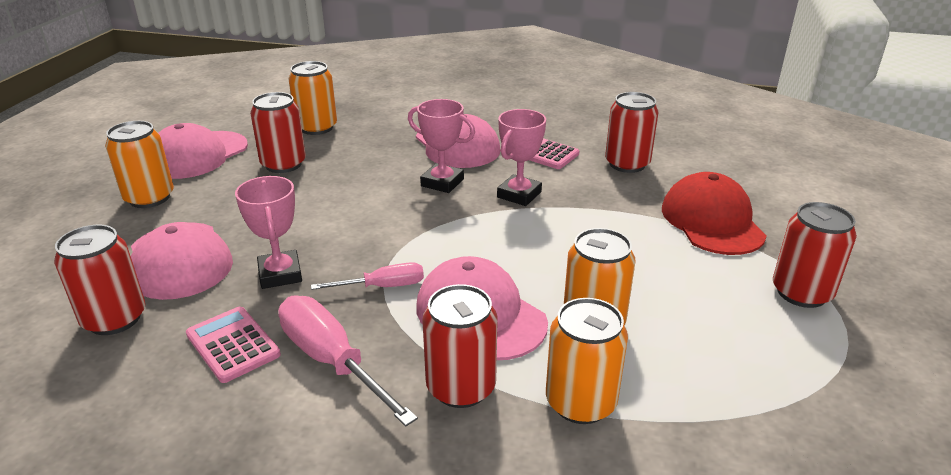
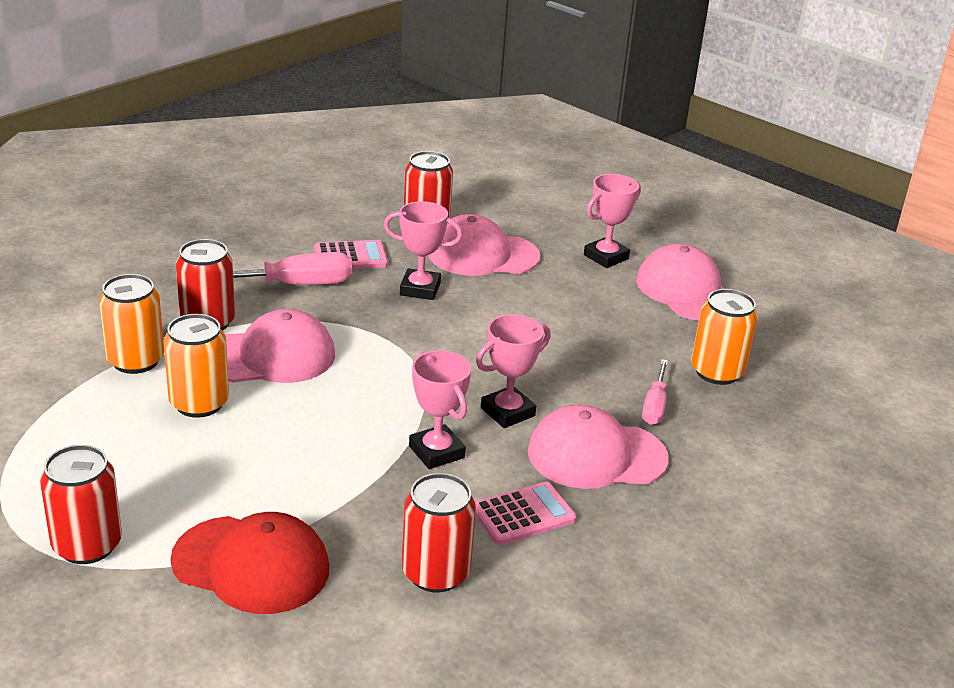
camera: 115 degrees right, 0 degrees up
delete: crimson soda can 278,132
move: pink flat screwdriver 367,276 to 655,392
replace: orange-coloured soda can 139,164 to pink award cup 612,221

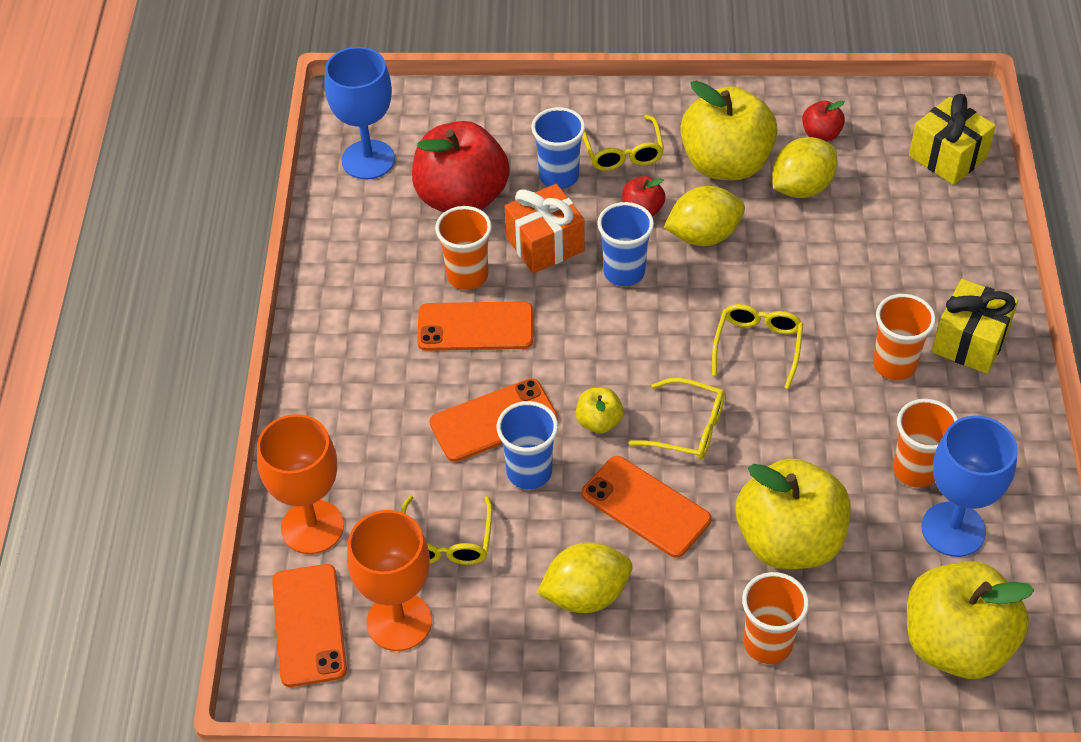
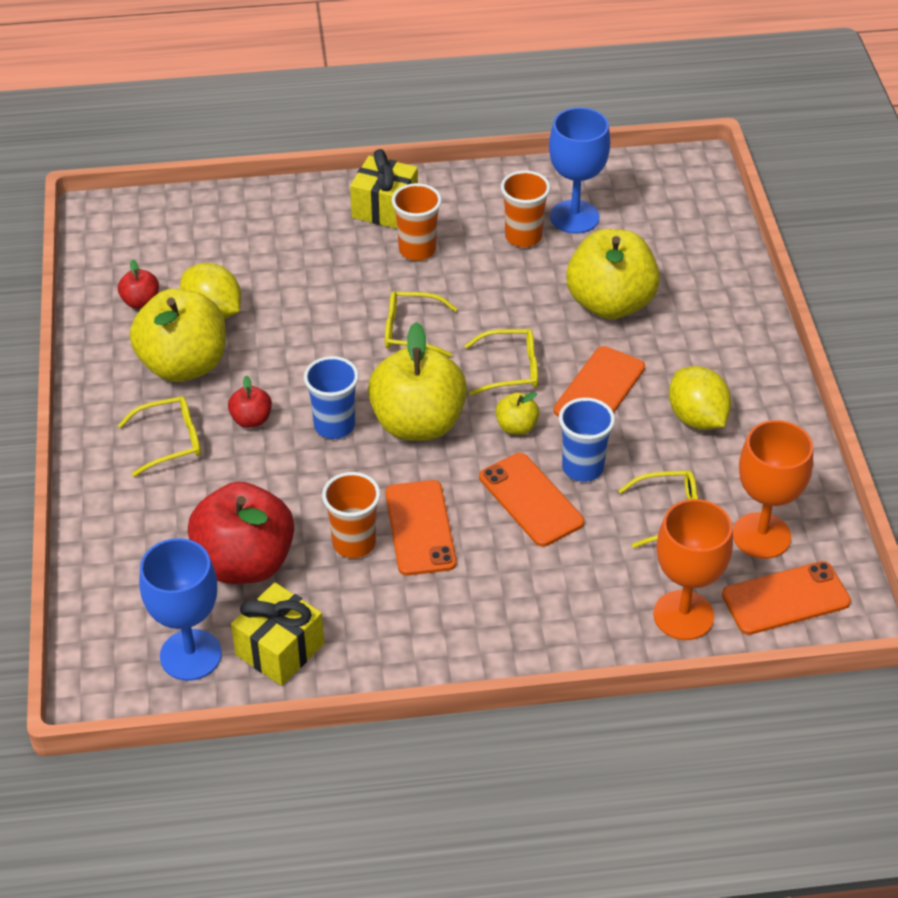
camera: 100 degrees left, 5 degrees down
delete: orange-coloured present 545,228; cobalt cup 558,148; yellow toy lemon 704,216; orange-coloured cup 775,618
move: yellow present 952,139 to 277,634; yellow apple fruit 970,620 to 417,381
rotate: yellow spectacles 677,419 = 501,362 75 degrees clockwise

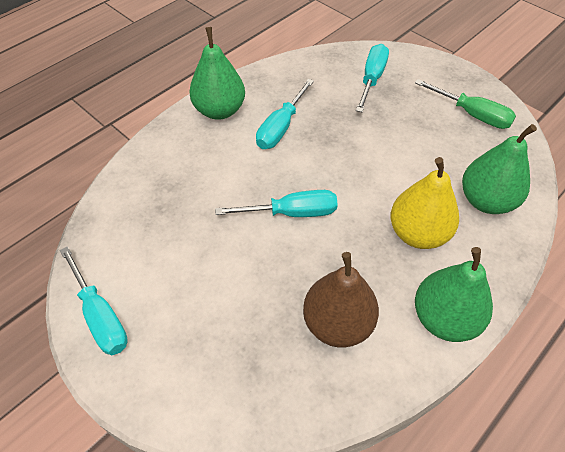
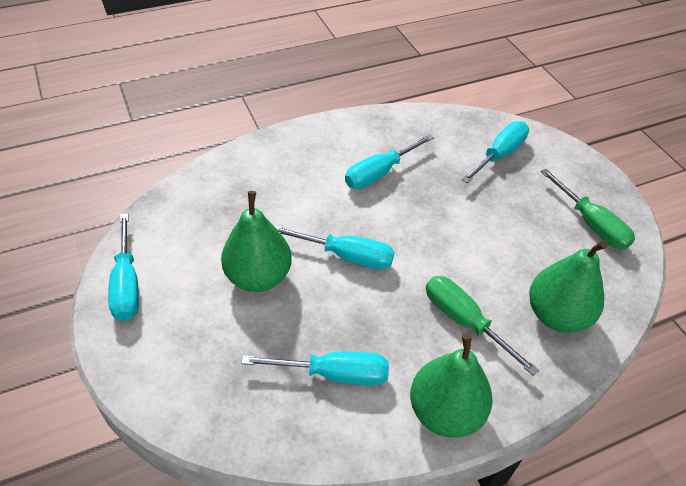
camera: 20 degrees right, 5 degrees down
move: leaf-green pear 217,73 to 256,241
replace: brown pear 341,299 to turquoise flat screwdriver 315,368; yellow pear 424,203 to leaf-green flat screwdriver 482,326

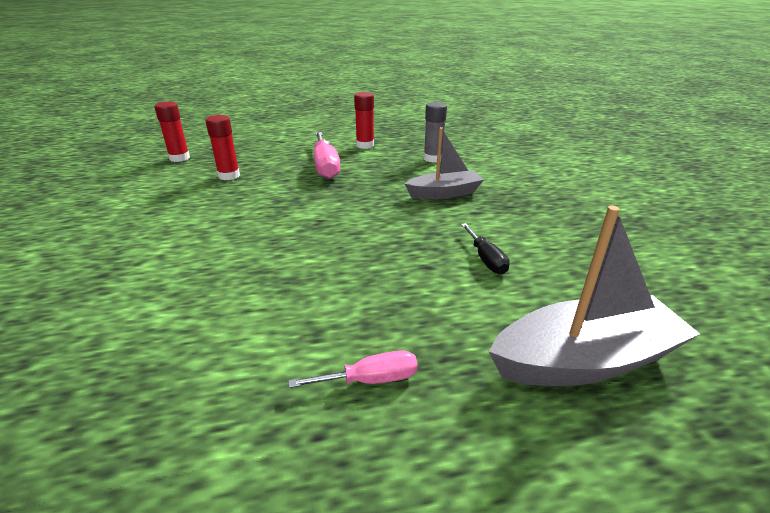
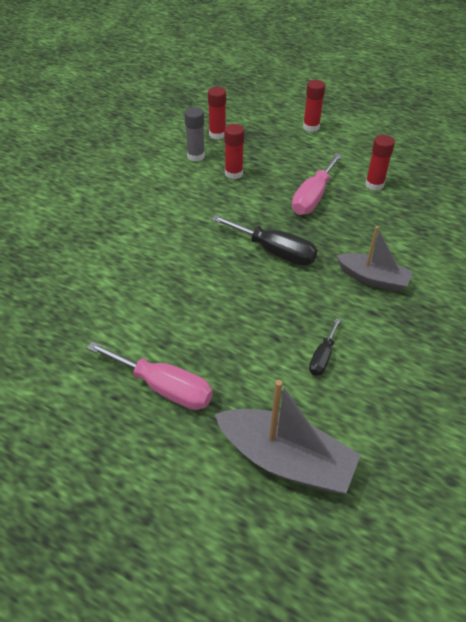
camera: 40 degrees right, 15 degrees up
insert: ebony flat screwdriver 264,240; crimson glue 314,106
move: gray glue 435,132 to 194,134
resize: pink flat screwdriver 353,369 = 150,375 x1.79

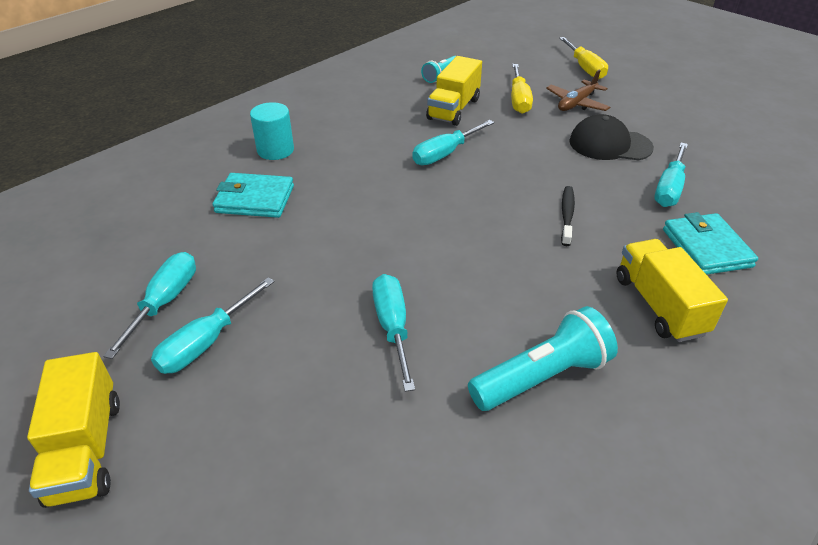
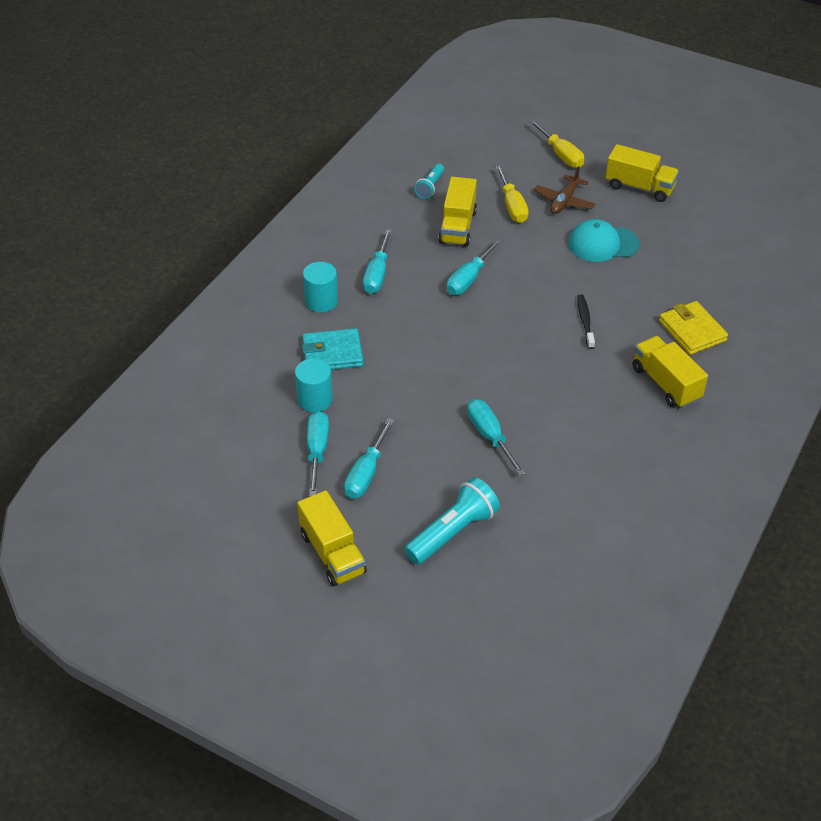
camera: 15 degrees left, 5 degrees up
insert: turquoise solid cylinder 314,385; yellow truck 642,173
move: turquoise flat screwdriver 671,175 to 377,261; turquoise pocket torch 543,358 to 452,521
recolor: ebony cap 611,137 to turquoise cap 603,240; turquoise billfold 710,243 to yellow billfold 693,328

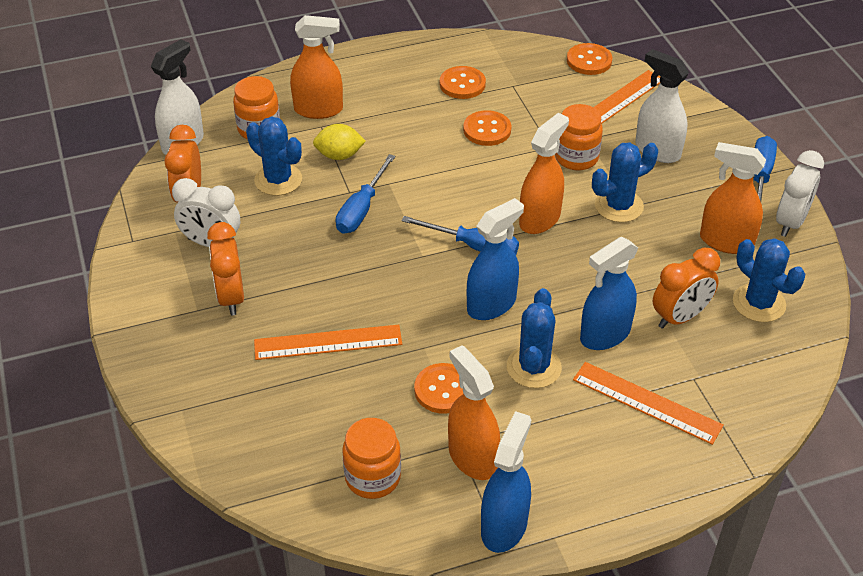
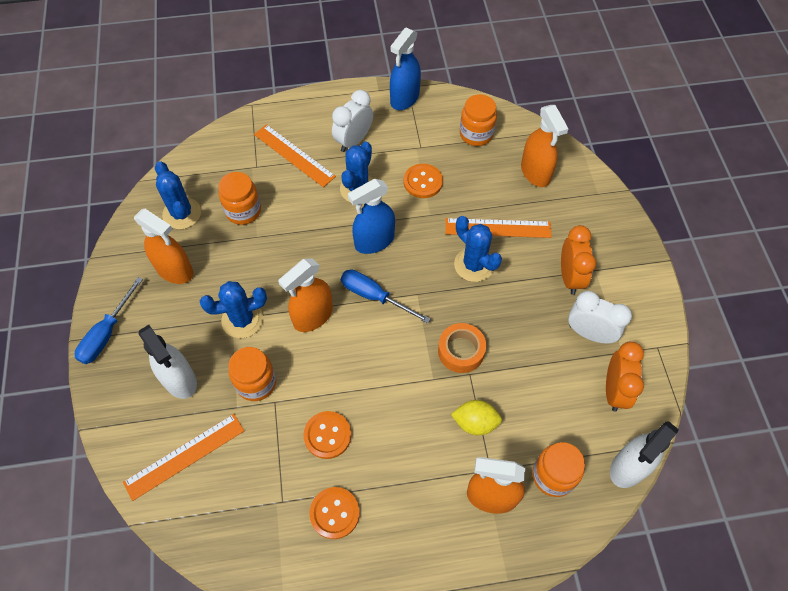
camera: 170 degrees left, 15 degrees up
delete: orange-coloured button 589,59; cobalt sprayer 609,293
move: white bedside clock 800,193 to 352,121; cobalt saguaro cactus 274,156 to 478,249; orange-coloured sprayer 474,412 to 544,146
replace: orange-coloured bedside clock 686,288 to orange-coloured jam jar 239,198; cobalt flat screwdriver 365,194 to orange-coloured sticky tape 462,348

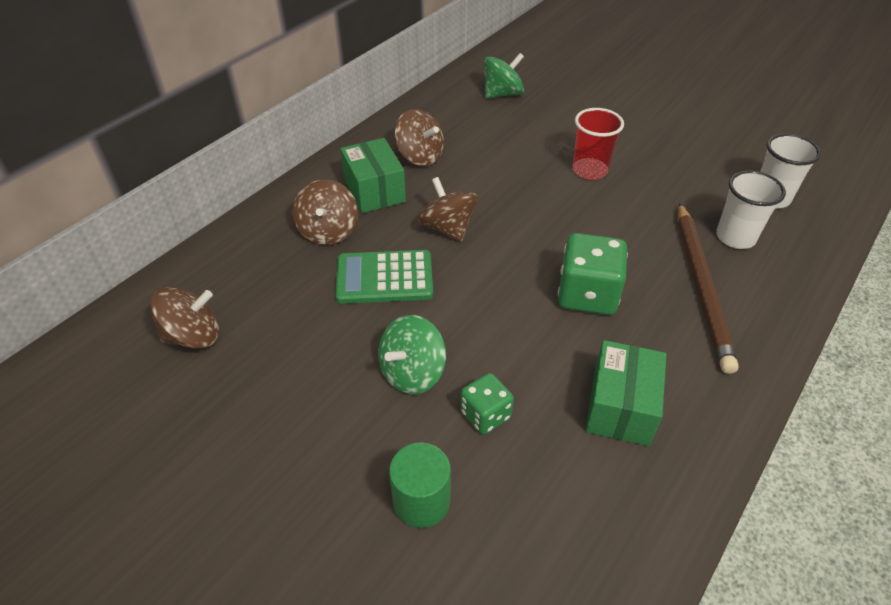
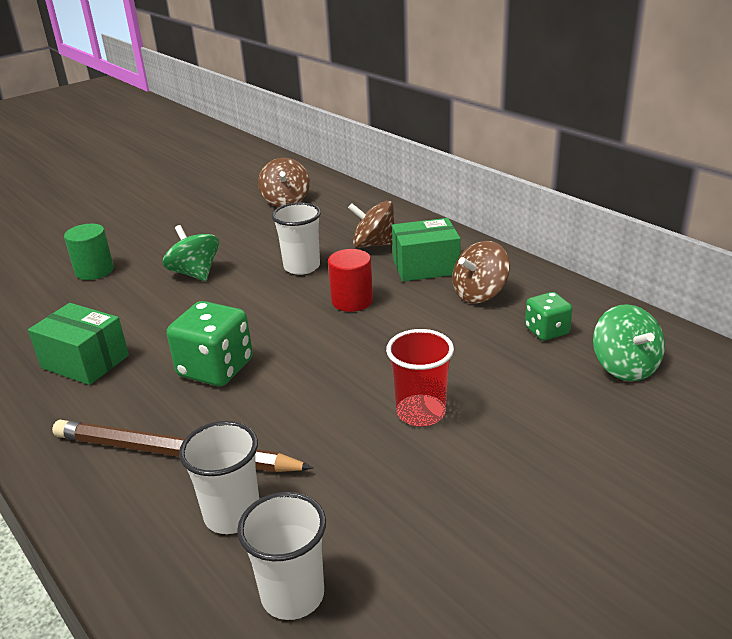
camera: 105 degrees right, 15 degrees down
move: leaf-green dice 487,404 to 548,316
replace: leaf-green adding machine 384,277 to white cup 296,239; brown whirligig 448,209 to crimson solid cylinder 350,280

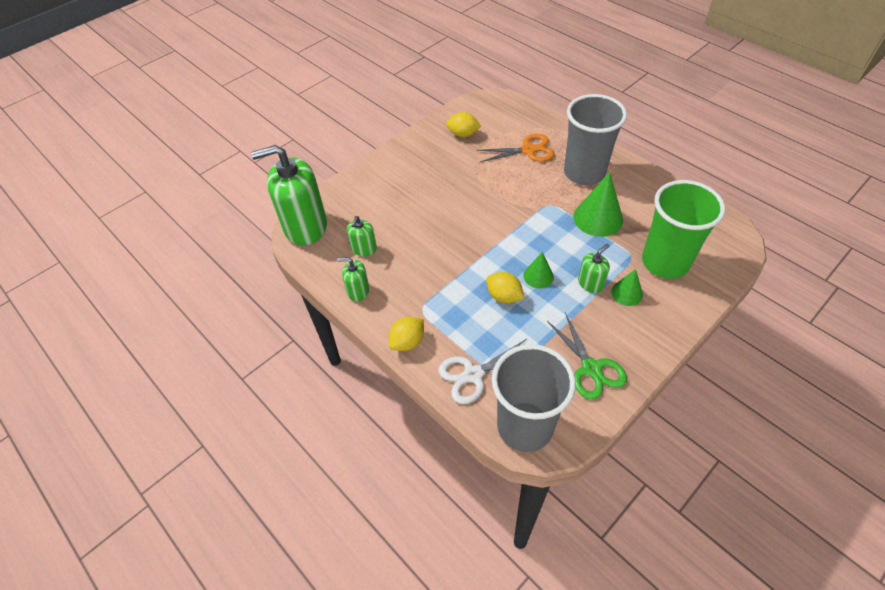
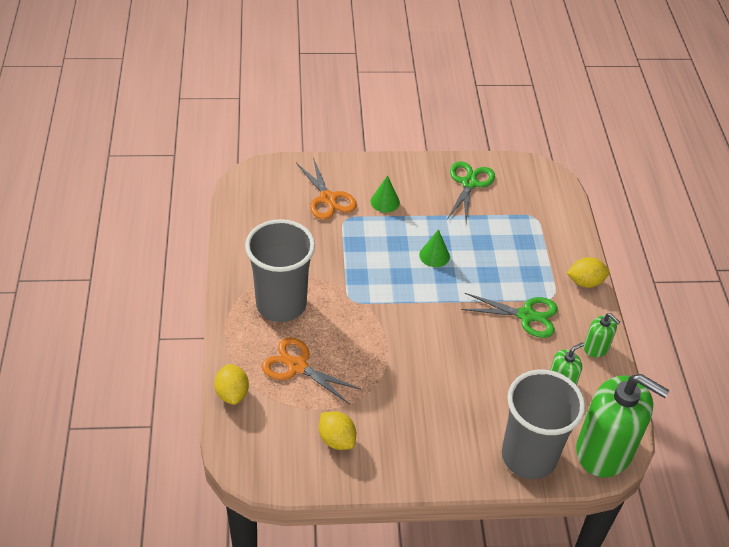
camera: 145 degrees left, 5 degrees down
delete: white scissors 482,371; leaf-green solid cone 598,204; leaf-green pump bottle 594,268
insert: leaf-green scissors 509,315
move: yellow toy lemon 505,287 to 231,384; gray cup 534,398 to 543,424
replace: leaf-green cup 683,229 to orange-coloured scissors 326,188

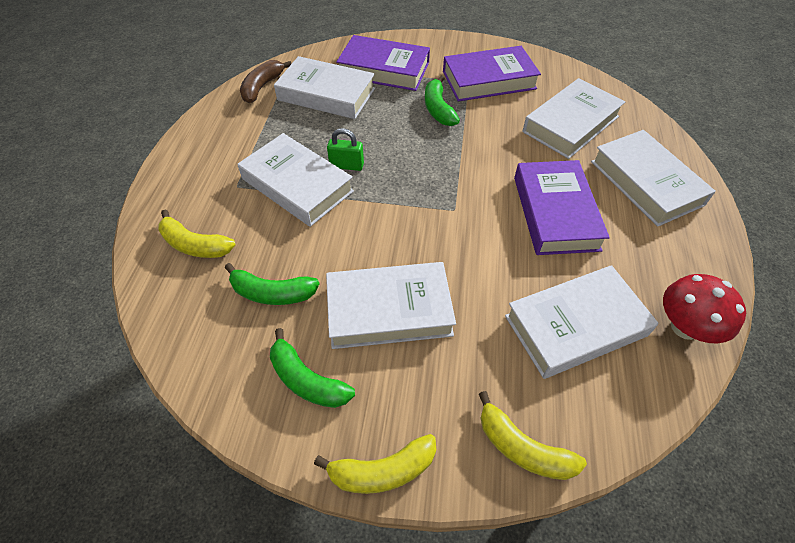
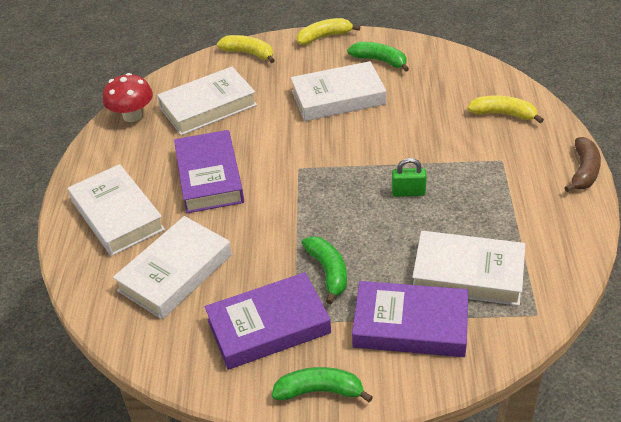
camera: 175 degrees right, 10 degrees down
delete: white hardback 295,180
move: leaf-green banana fruit 272,284 to 322,384; brown banana fruit 265,81 to 582,164

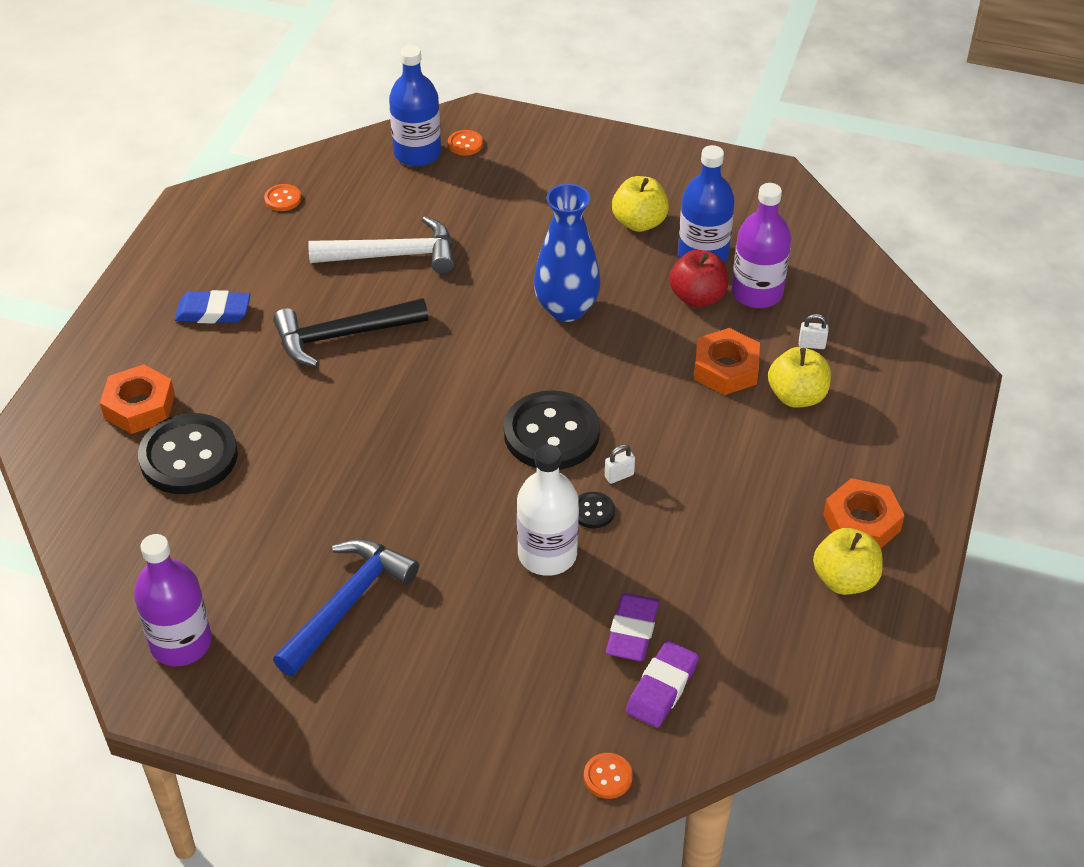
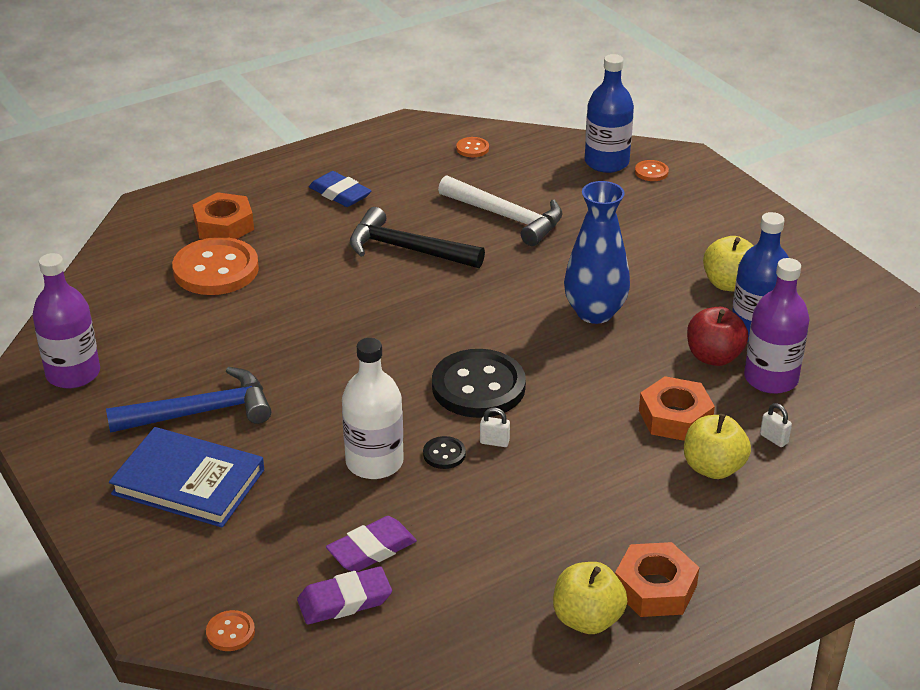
camera: 40 degrees right, 10 degrees down
insert: cobalt hardback 186,477
recolor: ebony button 188,453 to orange-coloured button 215,266

